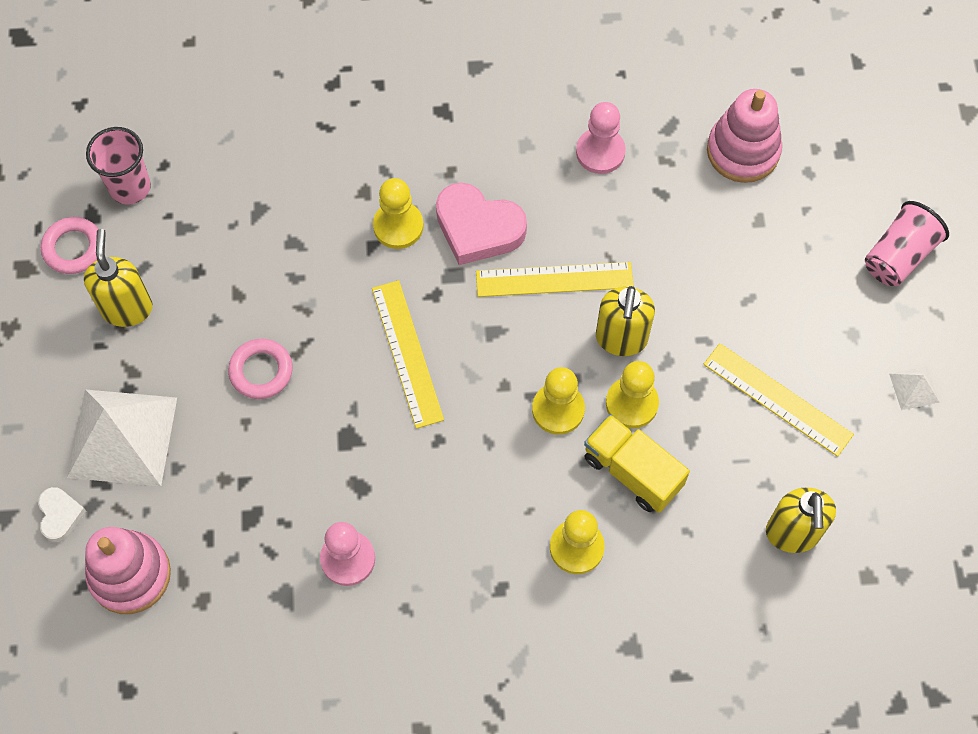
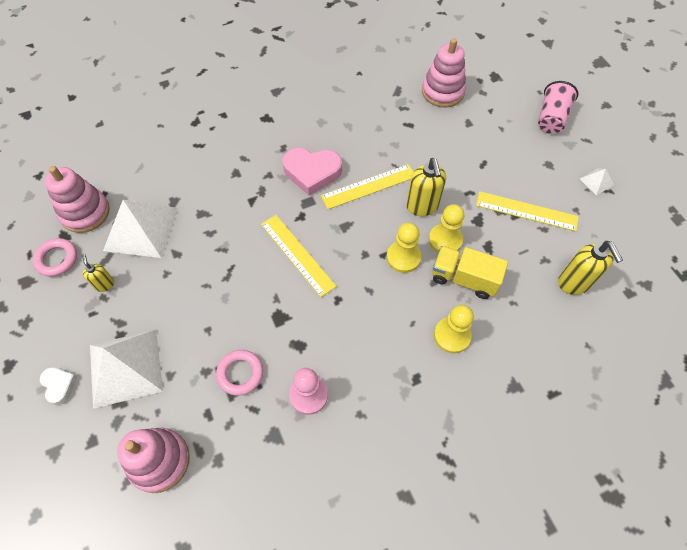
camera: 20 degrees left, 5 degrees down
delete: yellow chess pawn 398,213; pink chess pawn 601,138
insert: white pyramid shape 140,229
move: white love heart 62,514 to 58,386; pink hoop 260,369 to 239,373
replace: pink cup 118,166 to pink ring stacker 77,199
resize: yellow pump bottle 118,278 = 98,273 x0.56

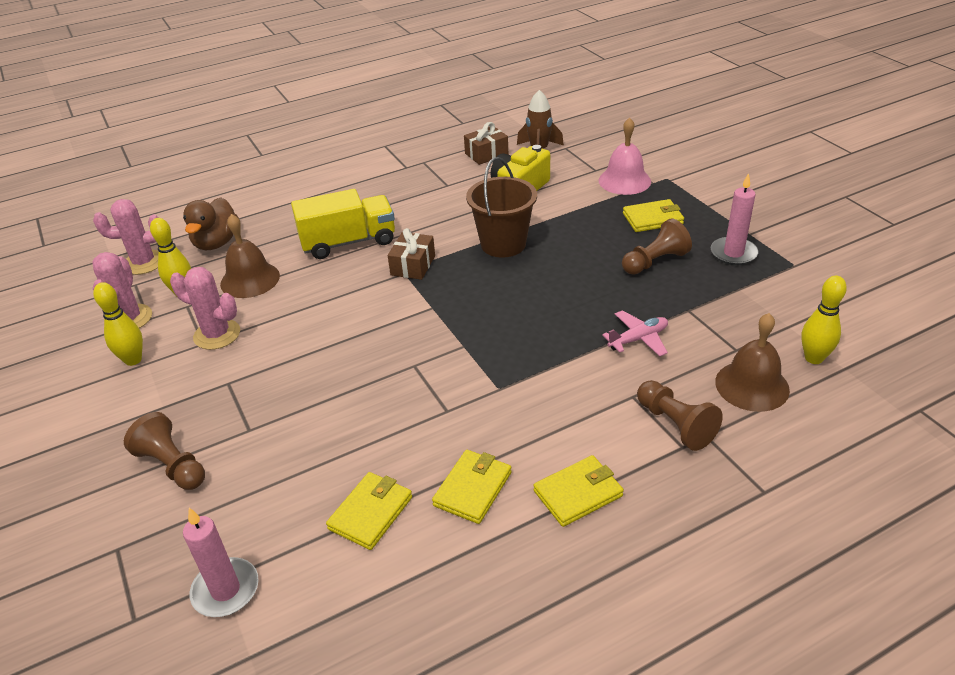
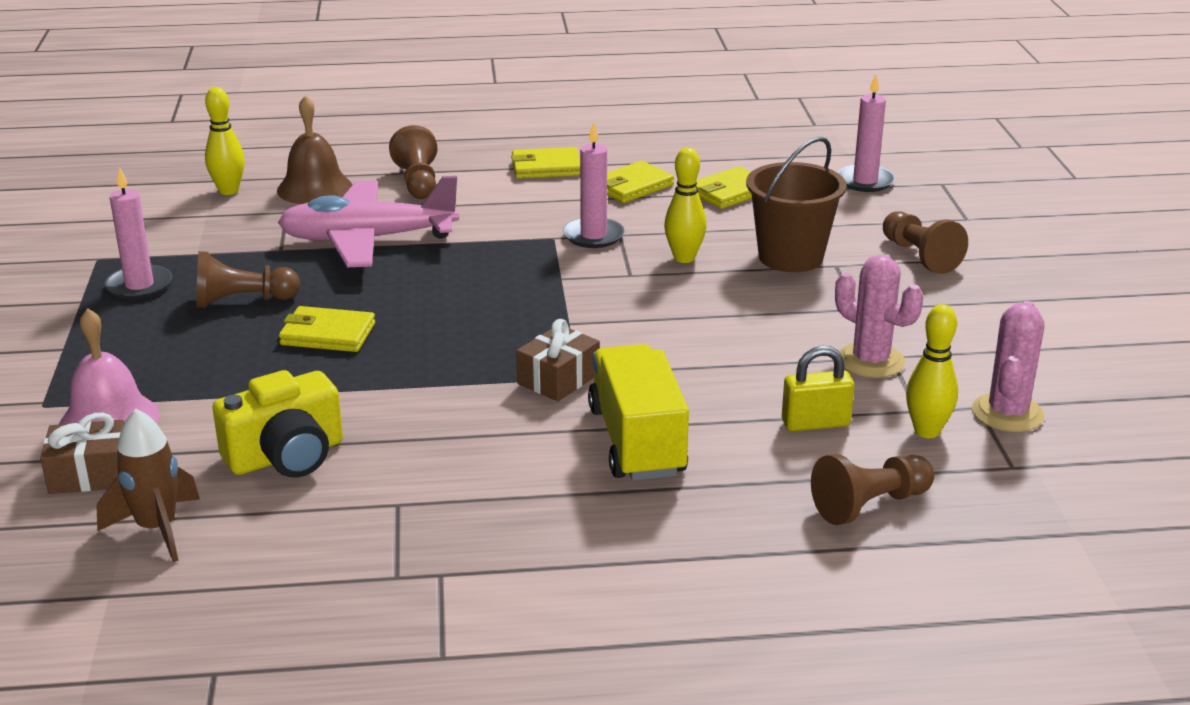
camera: 160 degrees left, 10 degrees down
delete: pink saguaro cactus 126,237
insert: pink pillar candle 594,185
move: brown present 486,143 to 82,453; yellow billfold 653,215 to 327,329; yellow tenpin 118,324 to 685,205; brown sand bucket 501,207 to 796,204
replace: brown school bell 250,256 to yellow padlock 818,388; brown toy duck 211,223 to brown chess pawn 872,489
rotate: yellow truck 343,224 = 638,412 75 degrees clockwise
resize: pink aeroplane 635,334 = 368,221 x2.07

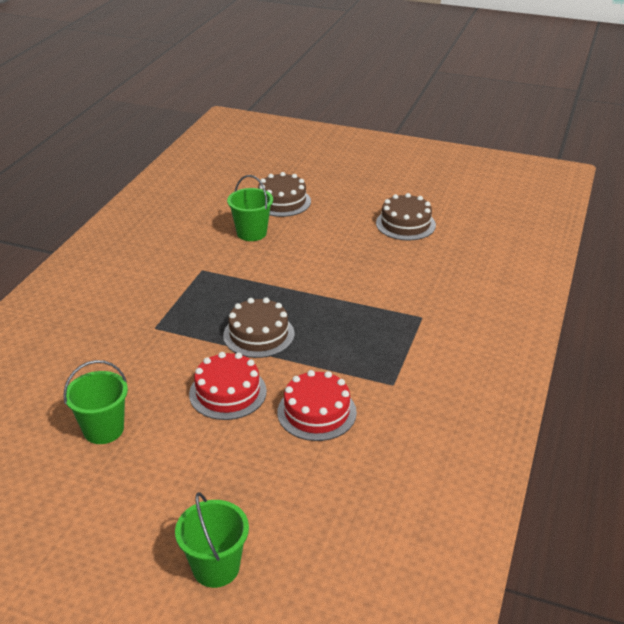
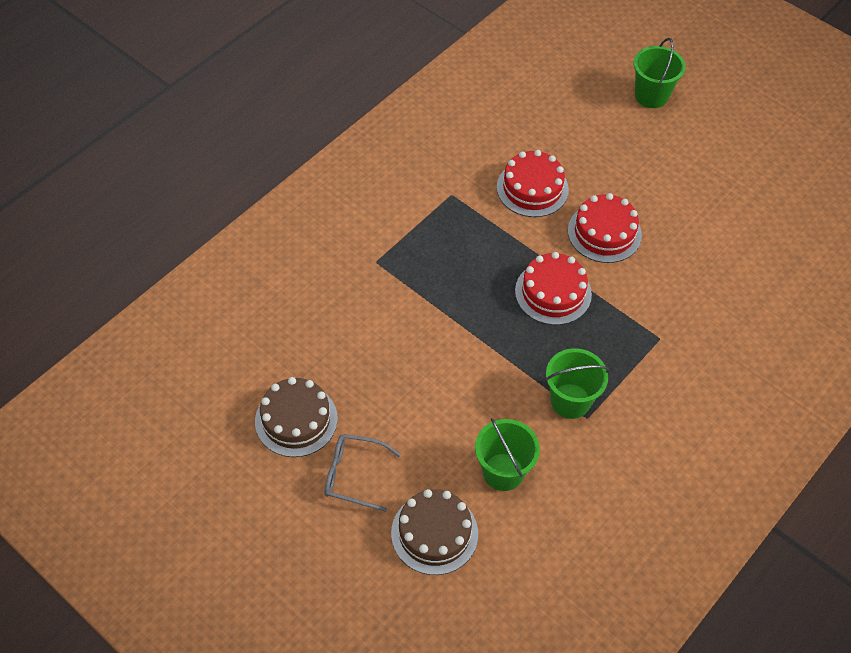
camera: 160 degrees left, 20 degrees up
insert: gray spectacles 363,473
move: leaf-green sand bucket 95,402 to 577,383
recolor: brown cake 258,327 to crimson cake 553,288

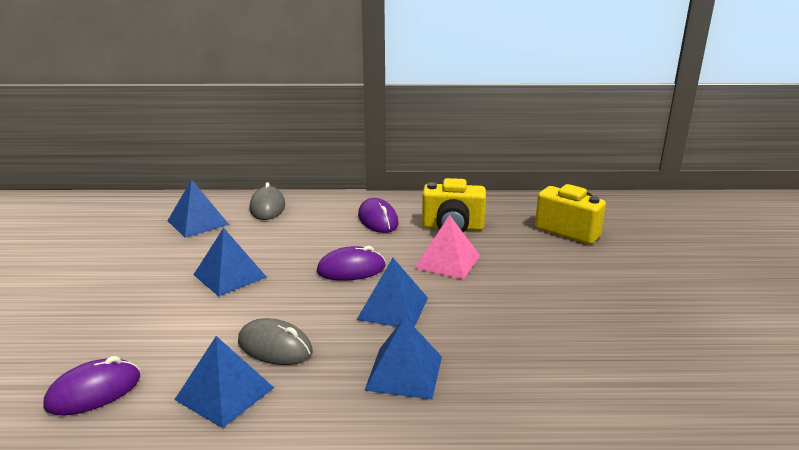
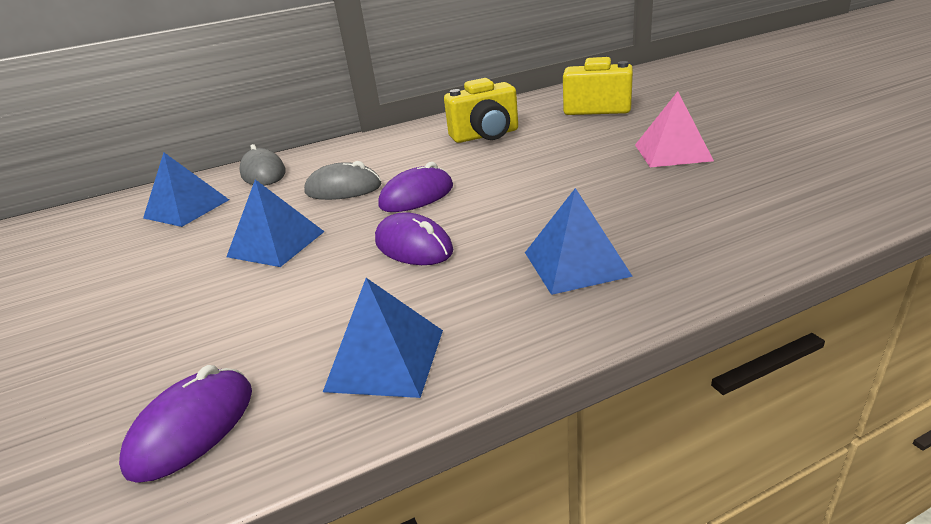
camera: 20 degrees left, 5 degrees up
delete: cobalt pyramid shape 392,292
move: gray computer mouse 275,341 to 343,180; royal purple computer mouse 378,215 to 414,238; pink pyramid shape 447,247 to 674,129

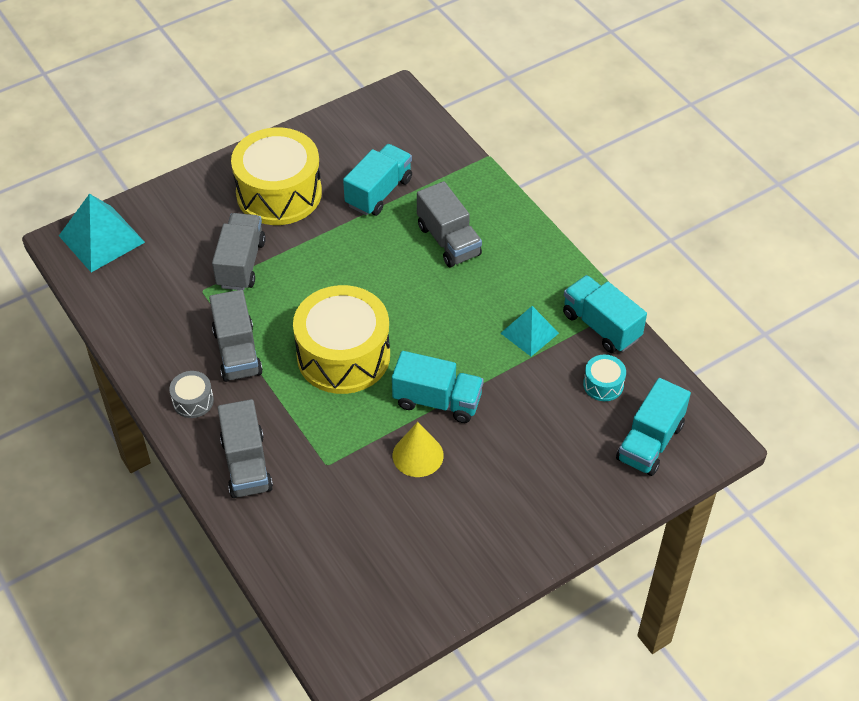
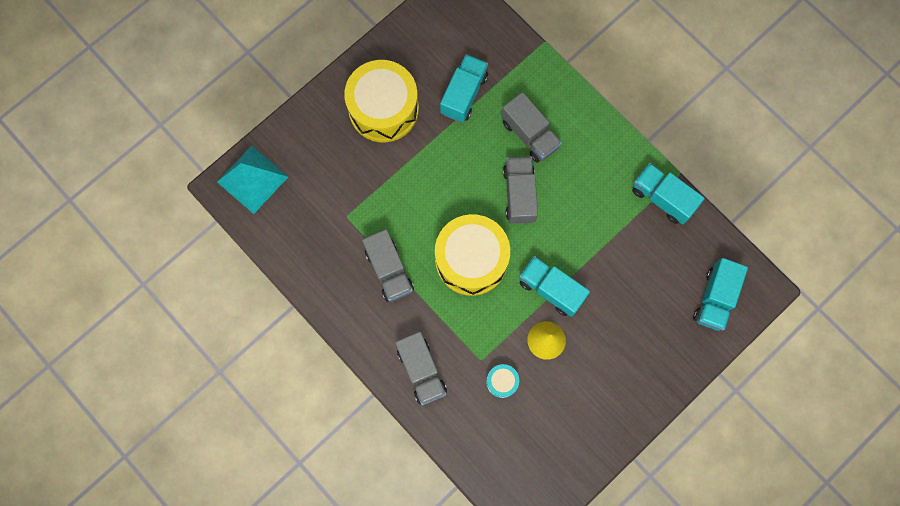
camera: 10 degrees left, 25 degrees up
delete: gray snare drum 191,394; turquoise pyramid shape 530,331
move: turquoise snare drum 604,377 to 502,381; gray truck 239,251 to 520,190
rotate: turquoise truck 438,387 = 554,286 150 degrees counterclockwise

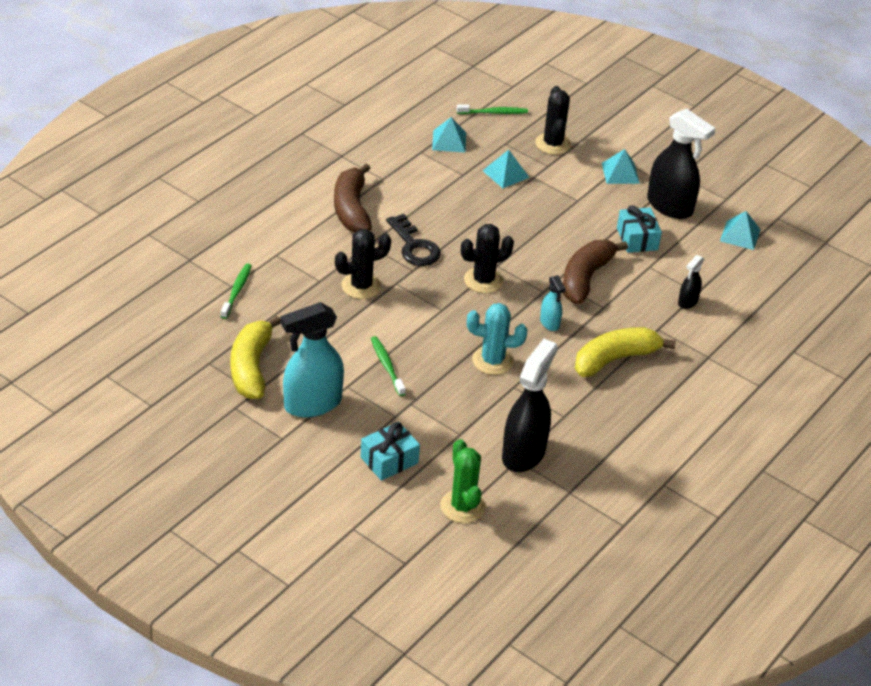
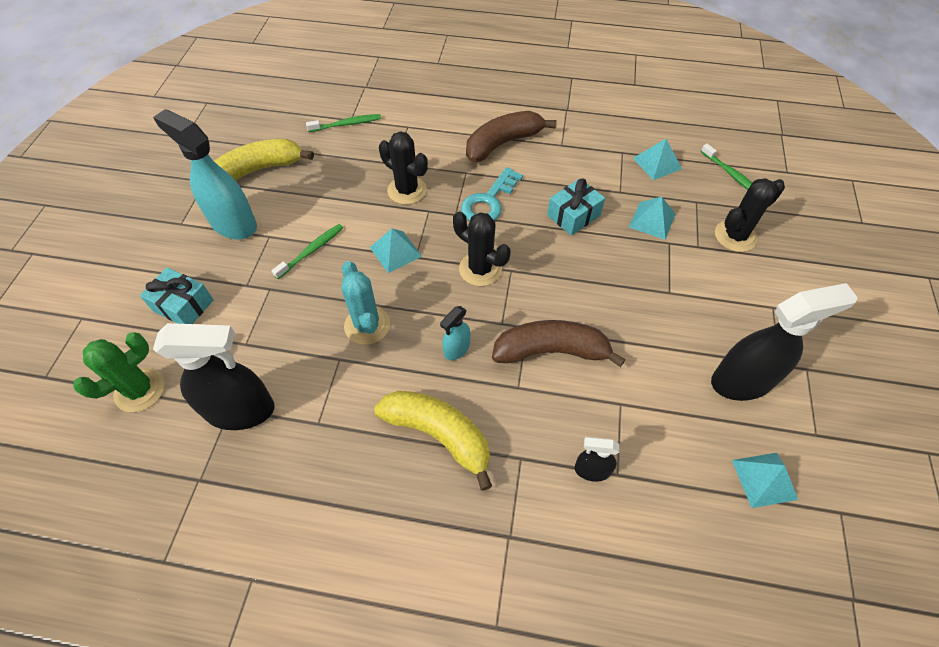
camera: 65 degrees right, 15 degrees up
move: turquoise pyramid shape 621,166 to 396,251; turquoise present 639,229 to 576,207
recolor: ebony door key 413,240 to turquoise door key 492,194
rotate: ebony sprayer 681,163 = 784,342 120 degrees counterclockwise

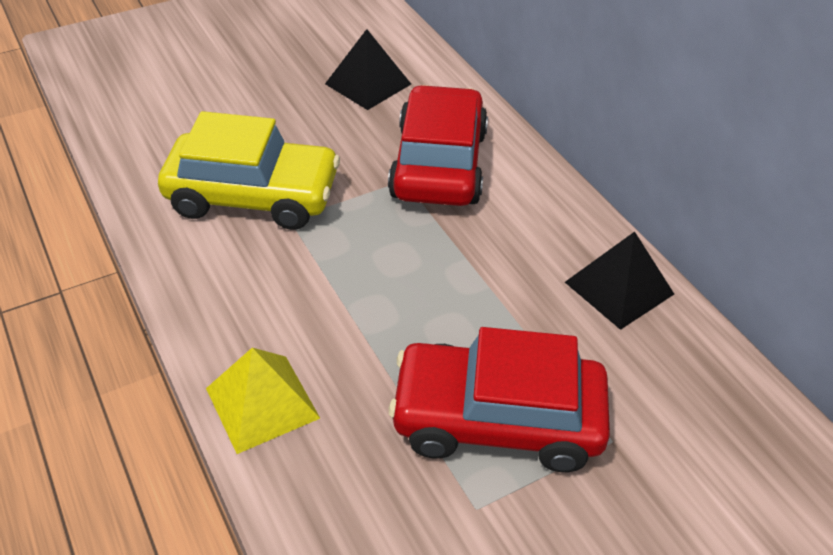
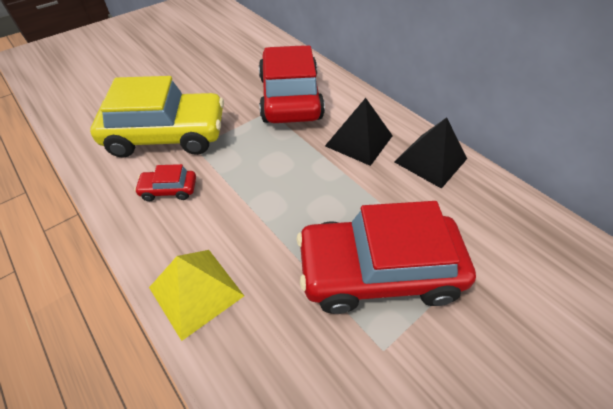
camera: 10 degrees left, 5 degrees up
insert: crimson toy car 165,182
move: ebony pyramid shape 368,69 to 359,132

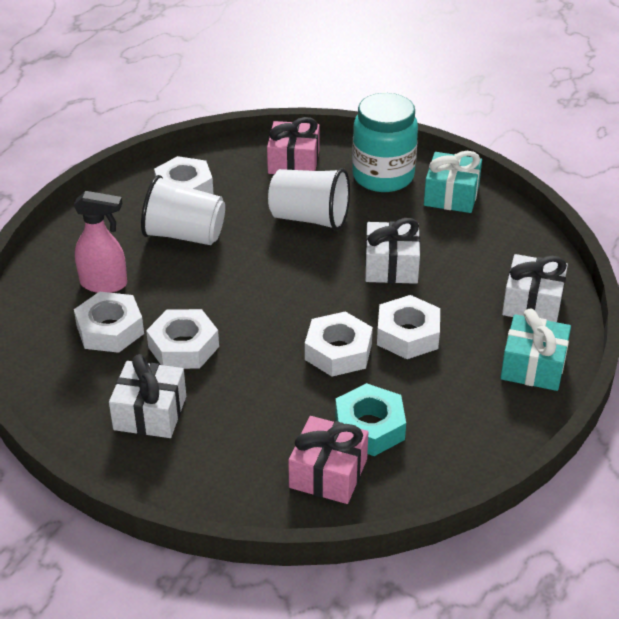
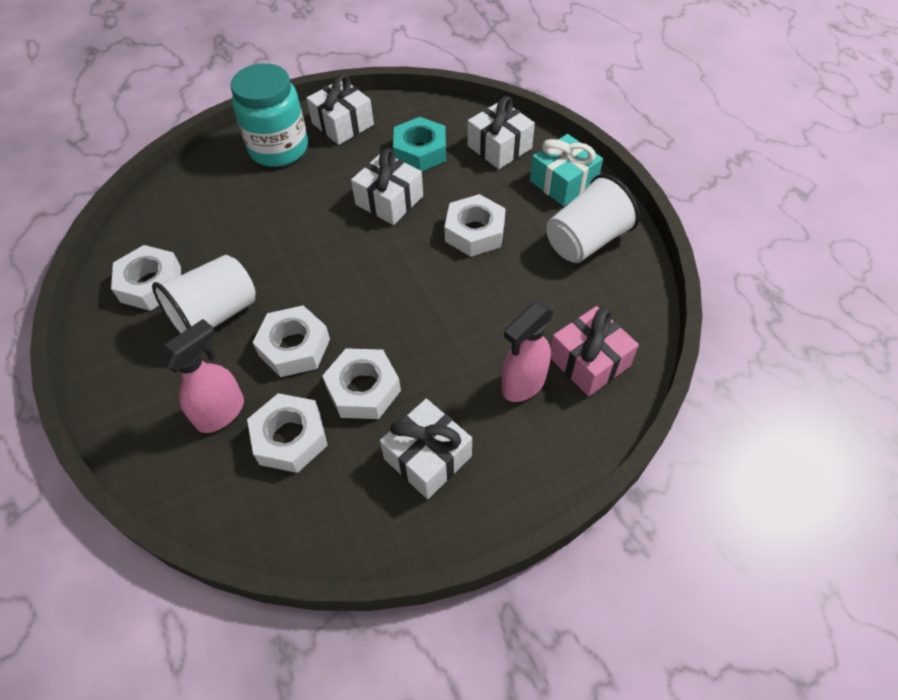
camera: 55 degrees left, 15 degrees up
delete: pink present 293,145
insert: pink sprayer 528,352
move: white hex nut 339,344 to 291,341; turquoise hex nut 370,419 to 419,144; white cup 309,199 to 593,218
recolor: turquoise present 453,182 to white present 340,109

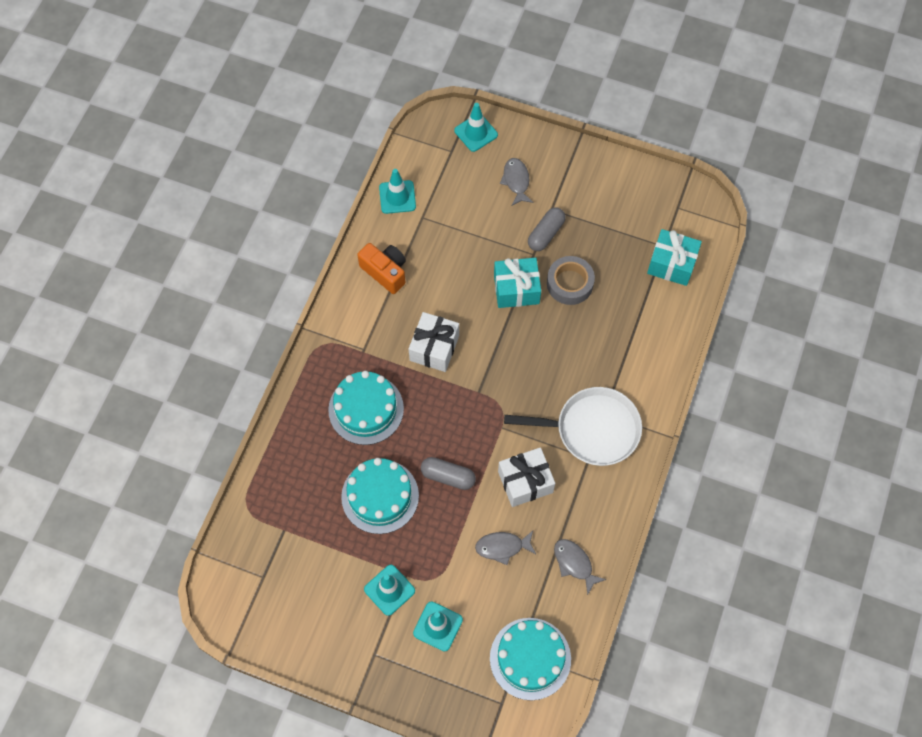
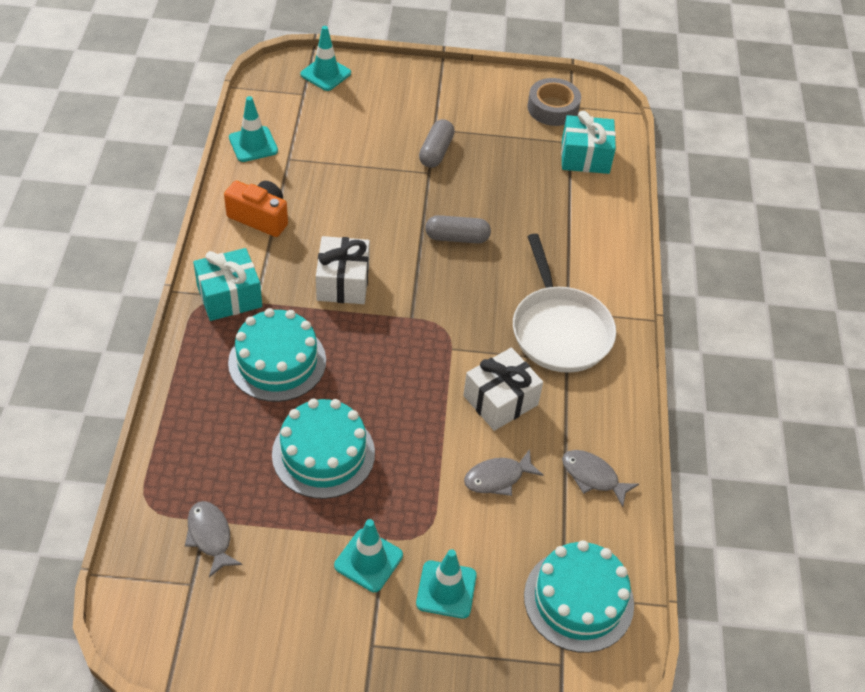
camera: 20 degrees left, 15 degrees down
move: gray fish 516,182 to 213,539; turquoise present 517,283 to 227,284; gray capsule 448,473 to 458,229; gray sticky tape 571,280 to 554,102
rotate: white skillet 573,426 = 564,303 90 degrees clockwise

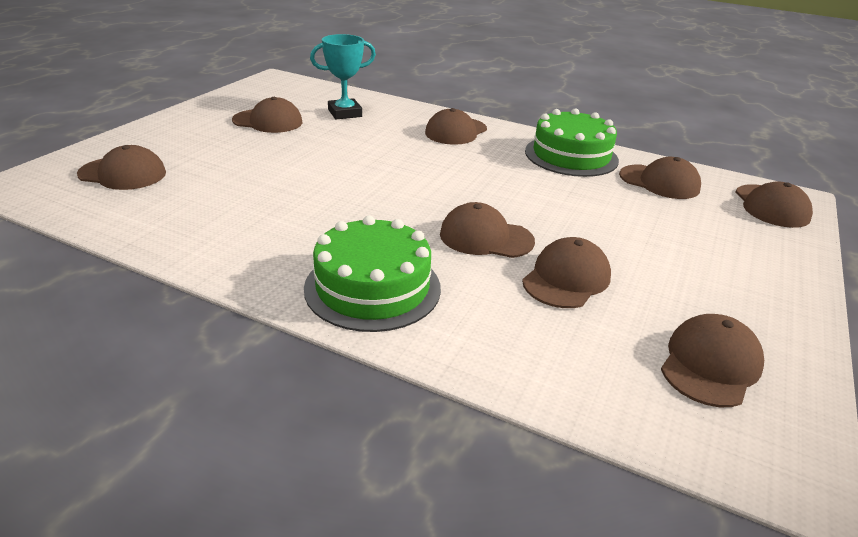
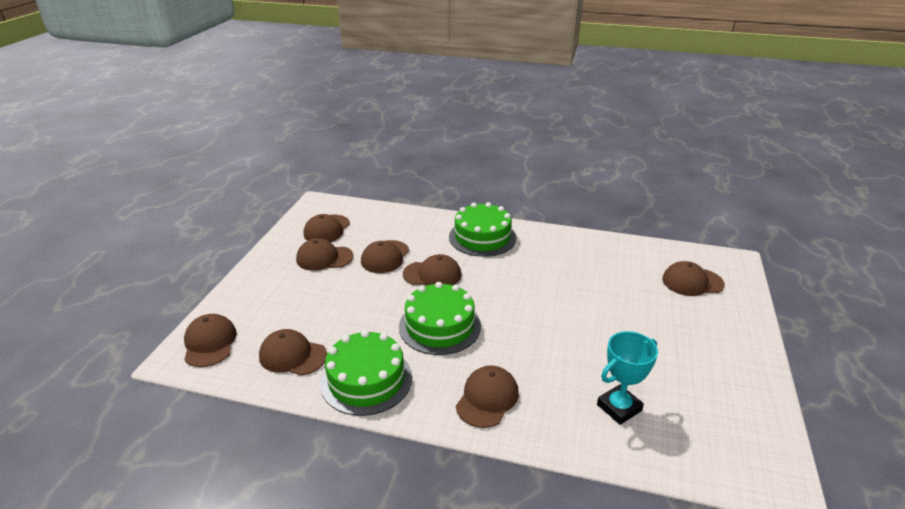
camera: 170 degrees right, 0 degrees up
insert: leaf-green cake 440,318
move: brown cap 267,115 to 324,254

